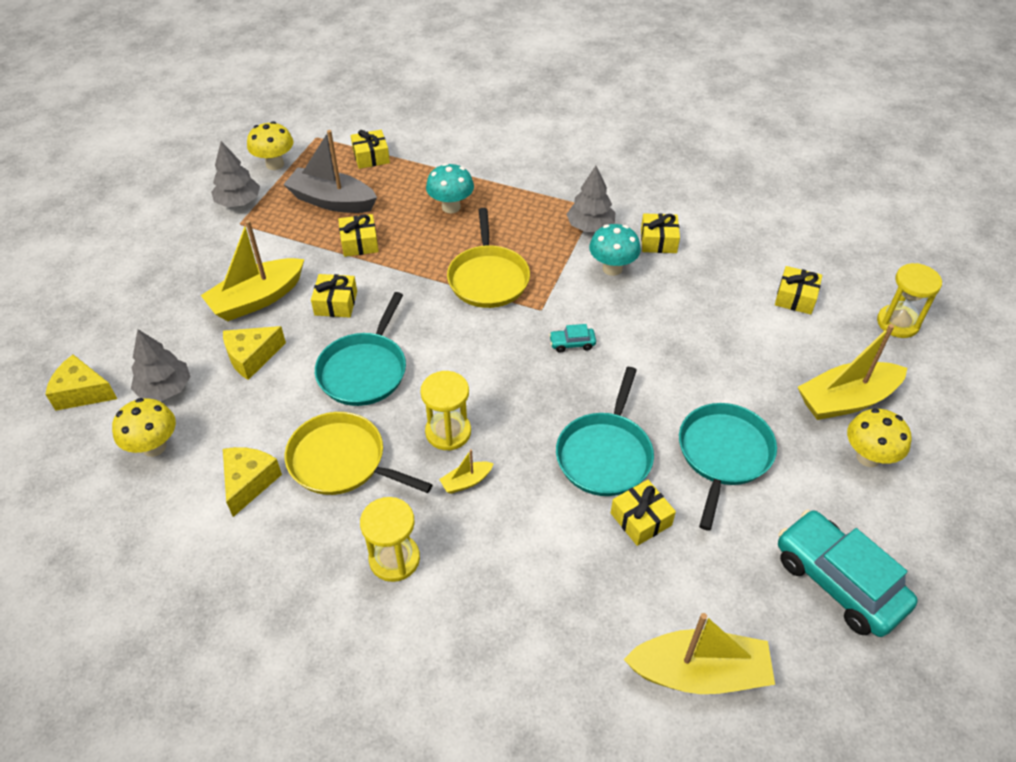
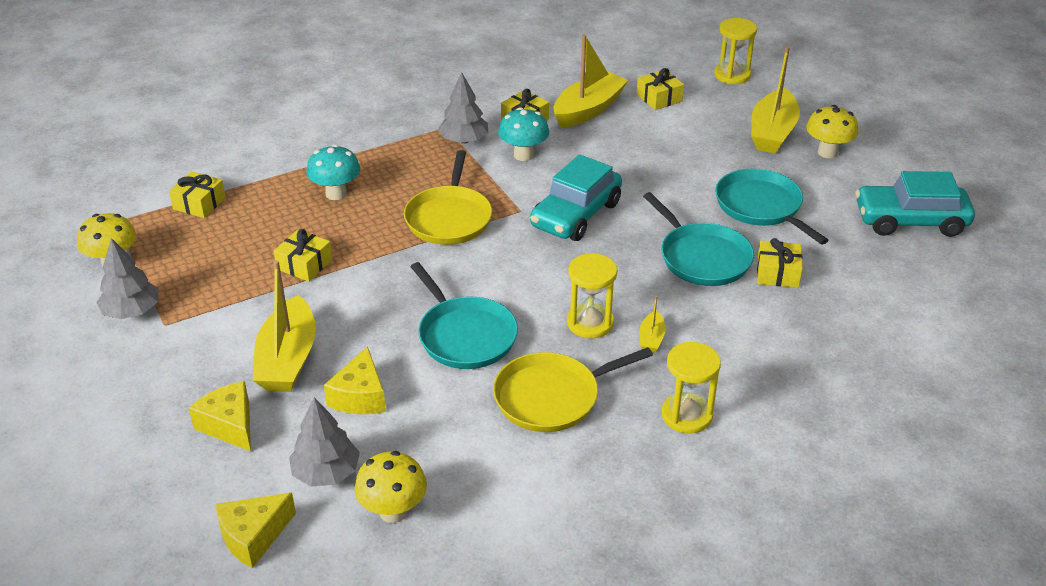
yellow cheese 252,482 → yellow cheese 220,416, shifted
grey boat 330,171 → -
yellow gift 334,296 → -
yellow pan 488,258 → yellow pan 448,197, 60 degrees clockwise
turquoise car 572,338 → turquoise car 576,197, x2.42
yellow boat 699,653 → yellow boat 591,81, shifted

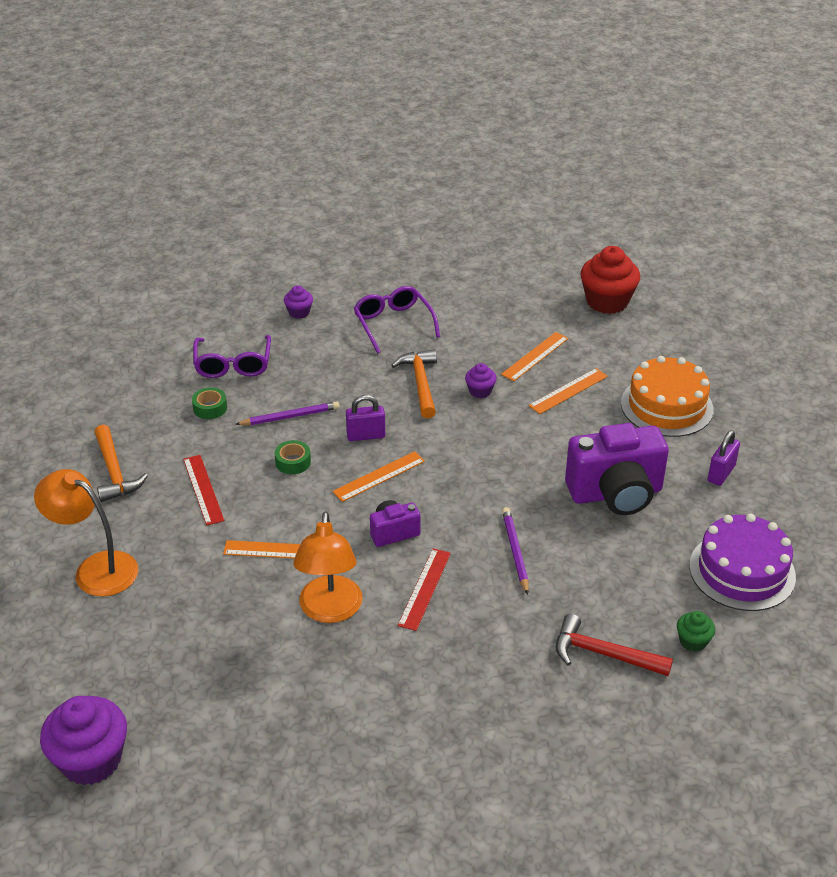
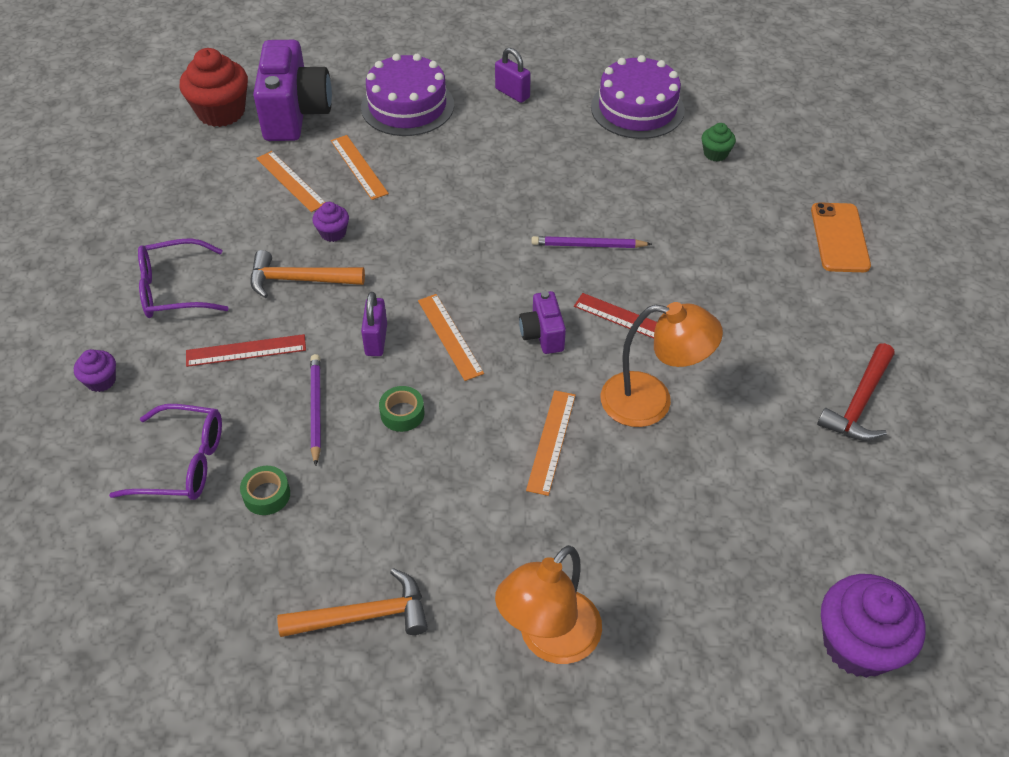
red ruler 203,490 → red ruler 246,350, shifted
red hammer 614,645 → red hammer 855,392, shifted
purple camera 617,469 → purple camera 292,90, shifted
orange cake 667,396 → purple cake 407,95
- → orange phone 841,237

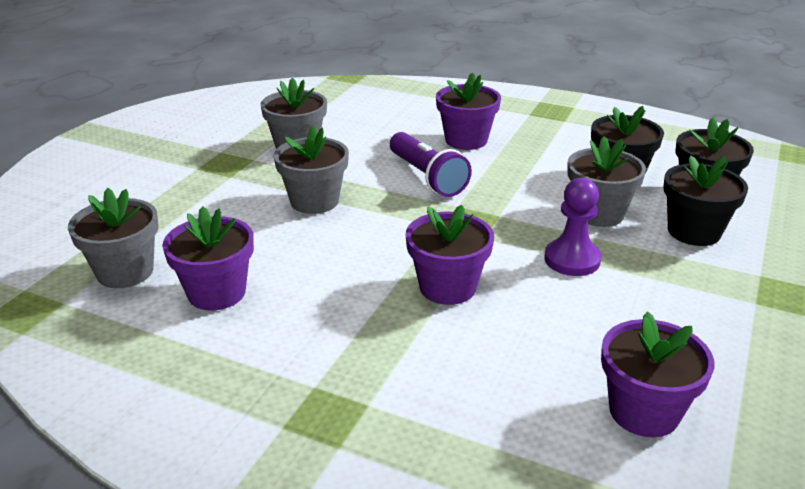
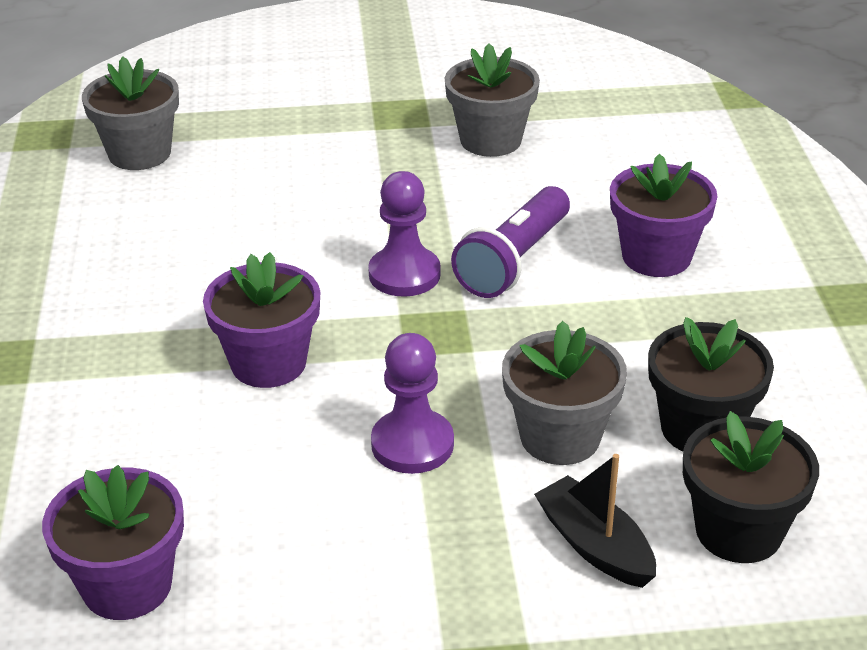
purple flower pot 208,258 → -
grey flower pot 311,169 → -
black flower pot 705,201 → black boat 595,521
- → purple pawn 404,234

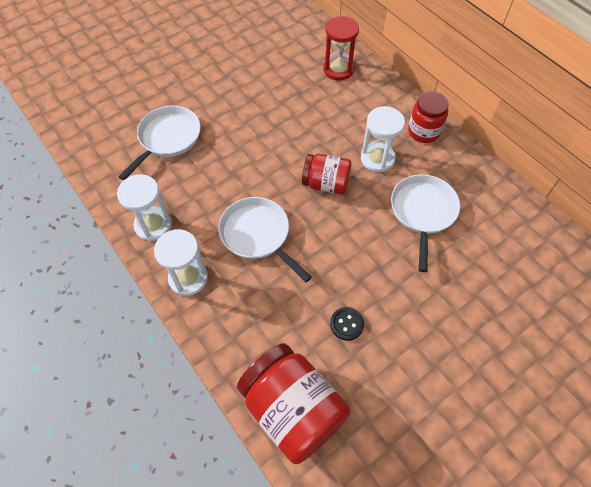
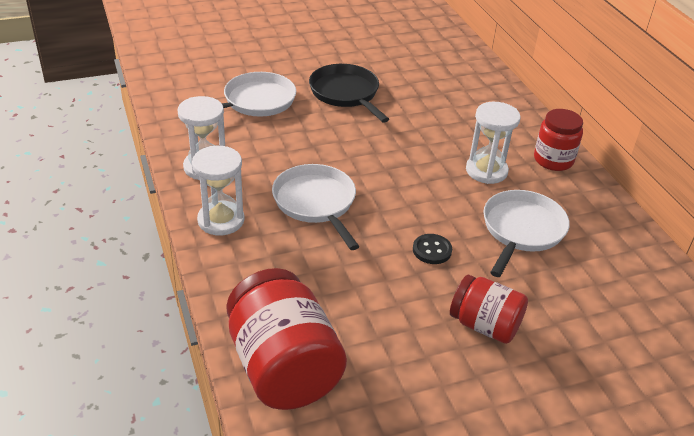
red jar 327,174 → red jar 489,309, shifted
red hourglass 341,48 → -
black button 347,324 → black button 432,249, shifted
- → black pan 349,93

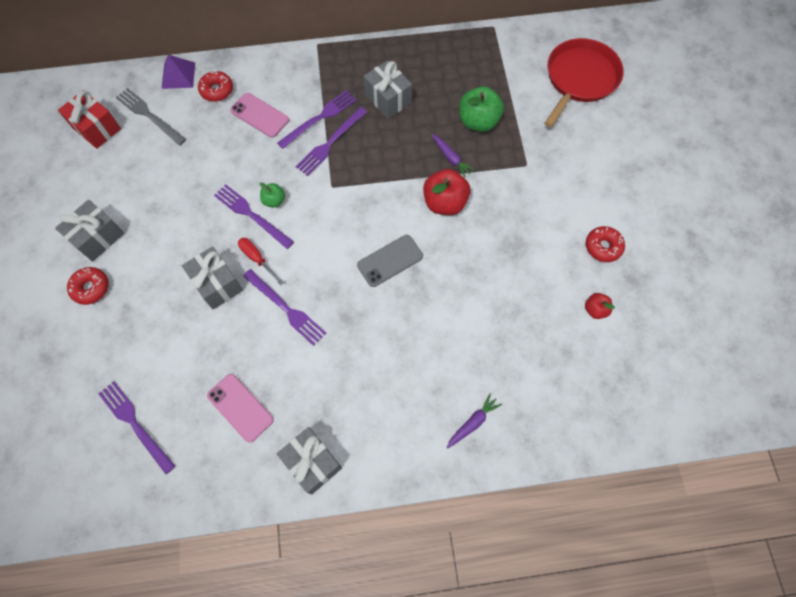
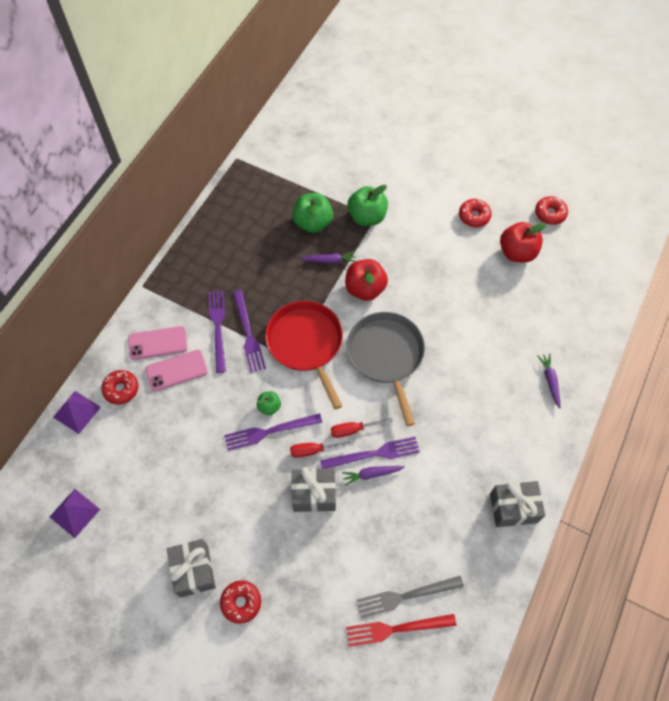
red gift 89,119 → purple pyramid 75,513
purple fork 137,427 → red fork 401,630
grey fork 151,116 → grey fork 410,597, shifted
pink phone 240,408 → pink phone 157,343, shifted
grey phone 390,261 → grey pan 386,369
grey gift 387,89 → -
red pan 584,82 → red pan 304,355, shifted
red apple 600,306 → red apple 523,242, x1.88
- → red screwdriver 362,428
- → purple carrot 373,476
- → green apple 367,205
- → red donut 551,210

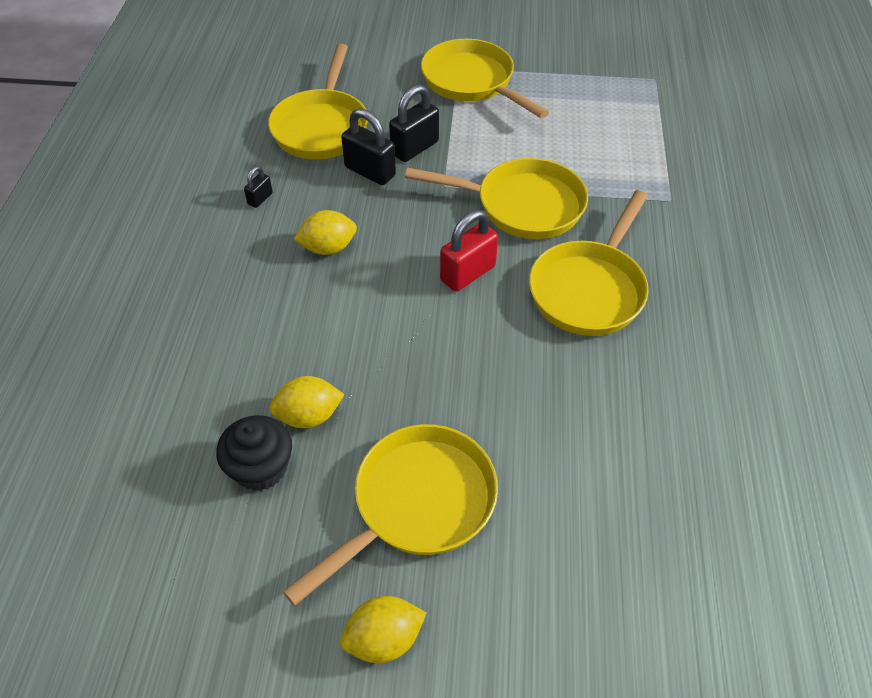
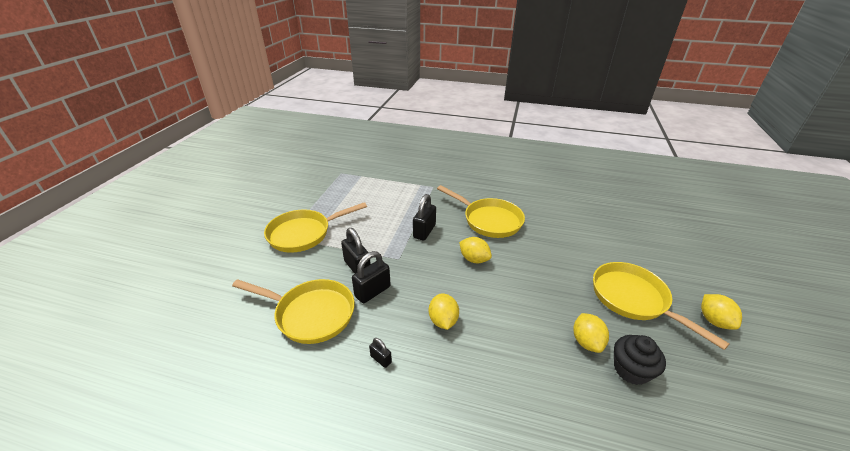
yellow pan 496,198 → black padlock 424,217
red padlock 469,251 → yellow lemon 475,250

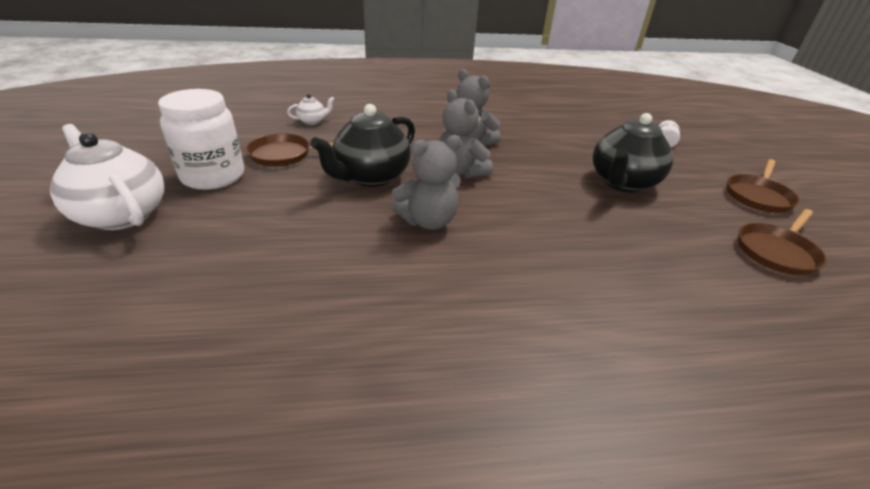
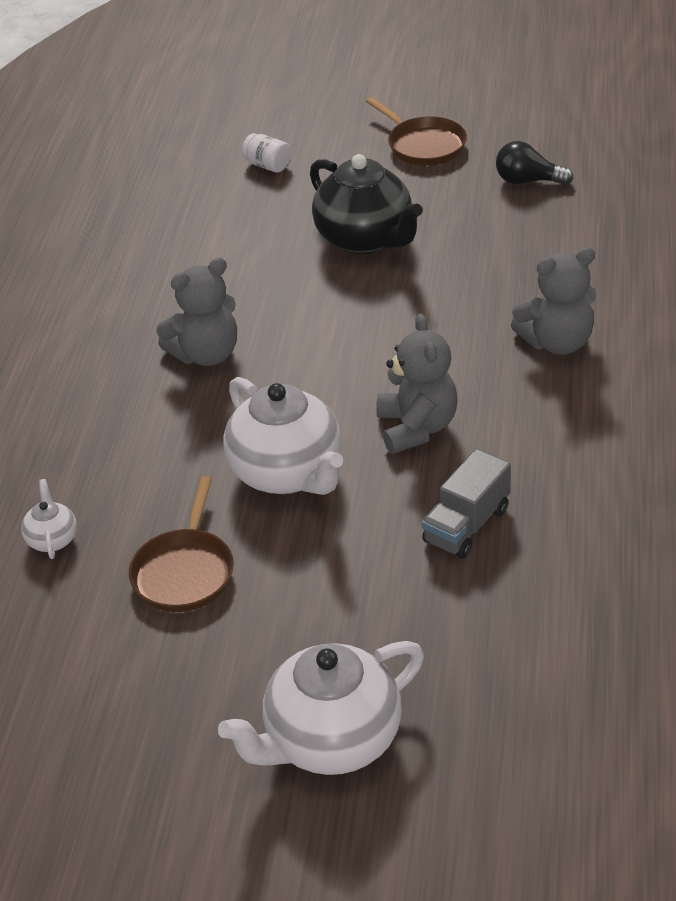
white jar 201,139 → -
black teapot 362,145 → white teapot 283,436
grey teddy bear 466,134 → grey teddy bear 554,301, shifted
brown pan 782,242 → black light bulb 535,163
- → grey truck 466,504

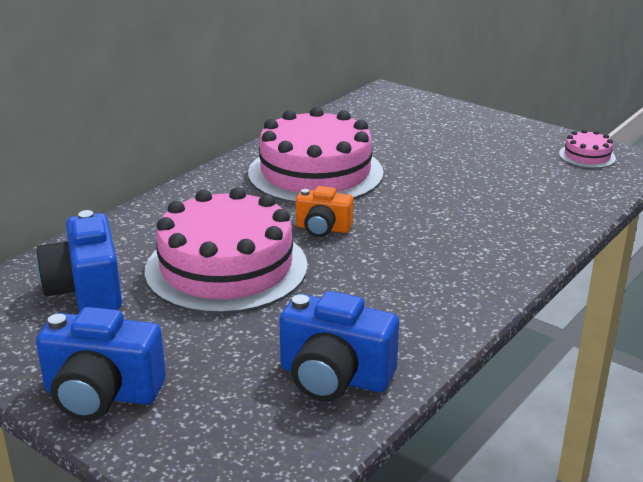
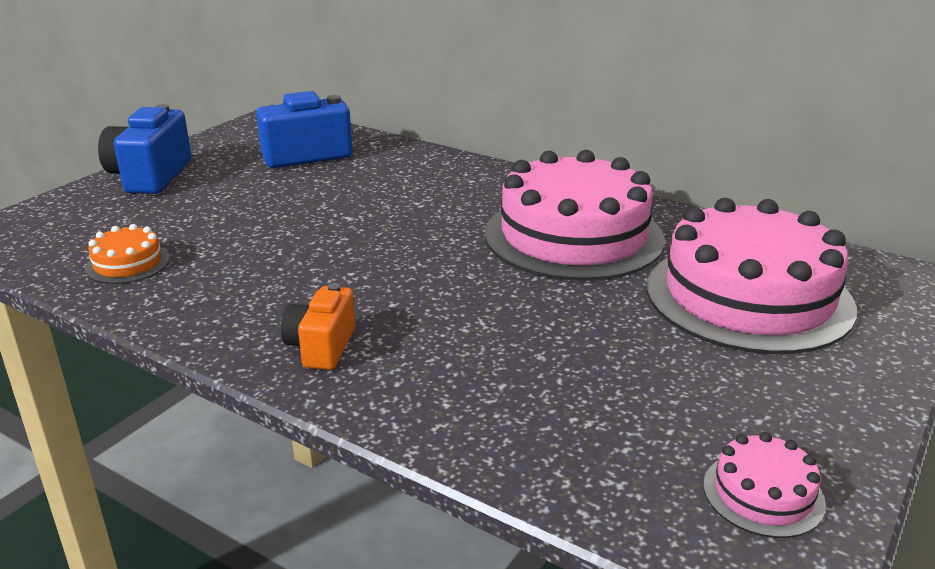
pink cake 226,250 → pink cake 752,276, shifted
blue camera 339,346 → orange cake 127,254
orange camera 324,211 → orange camera 318,326, shifted

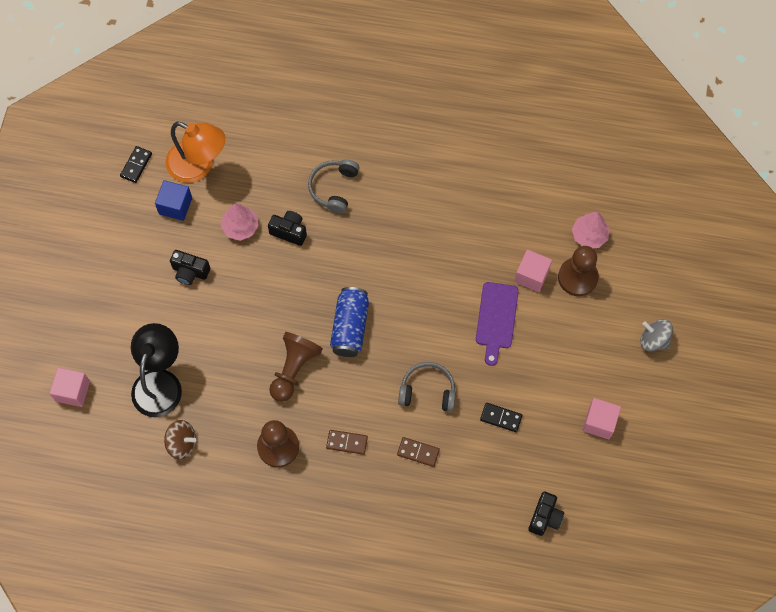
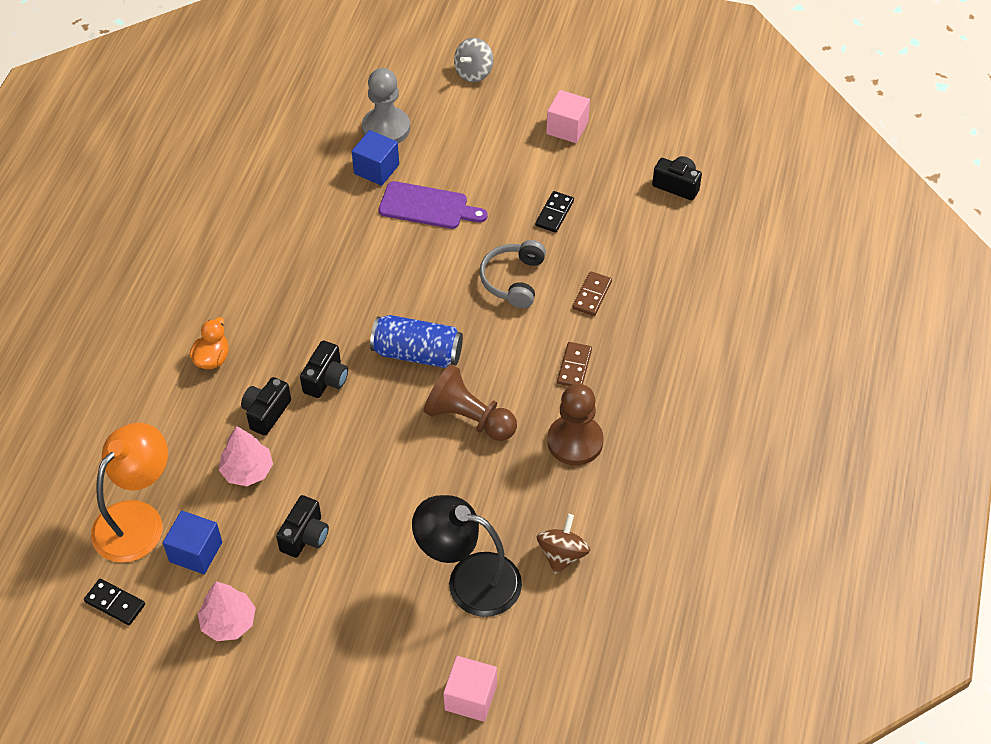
grey headphones 333,186 → orange duck 209,343
pink cube 533,270 → blue cube 375,158
brown pawn 578,271 → grey pawn 386,105
pink tree 591,230 → pink tree 227,611, shifted
- → black camera 324,369

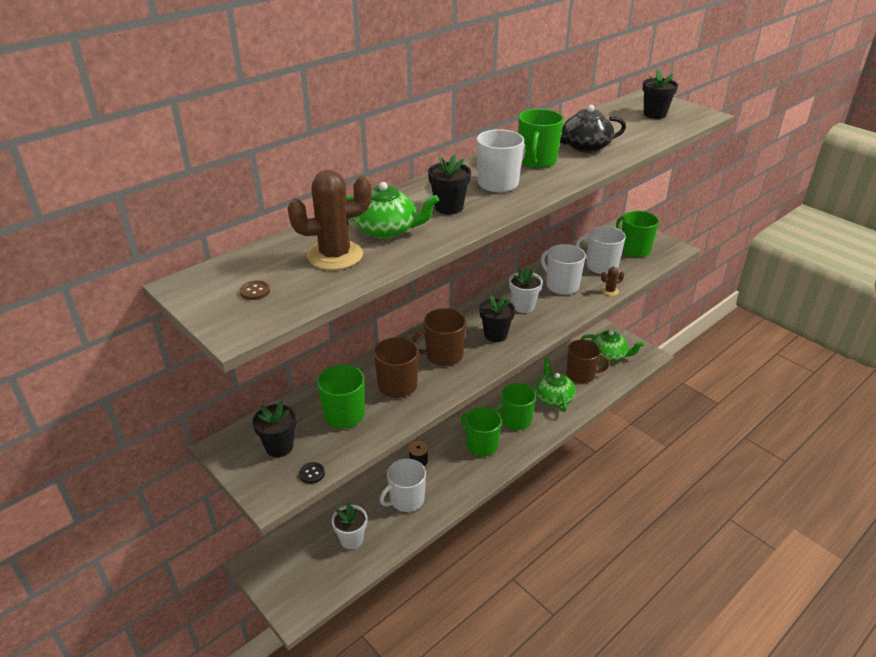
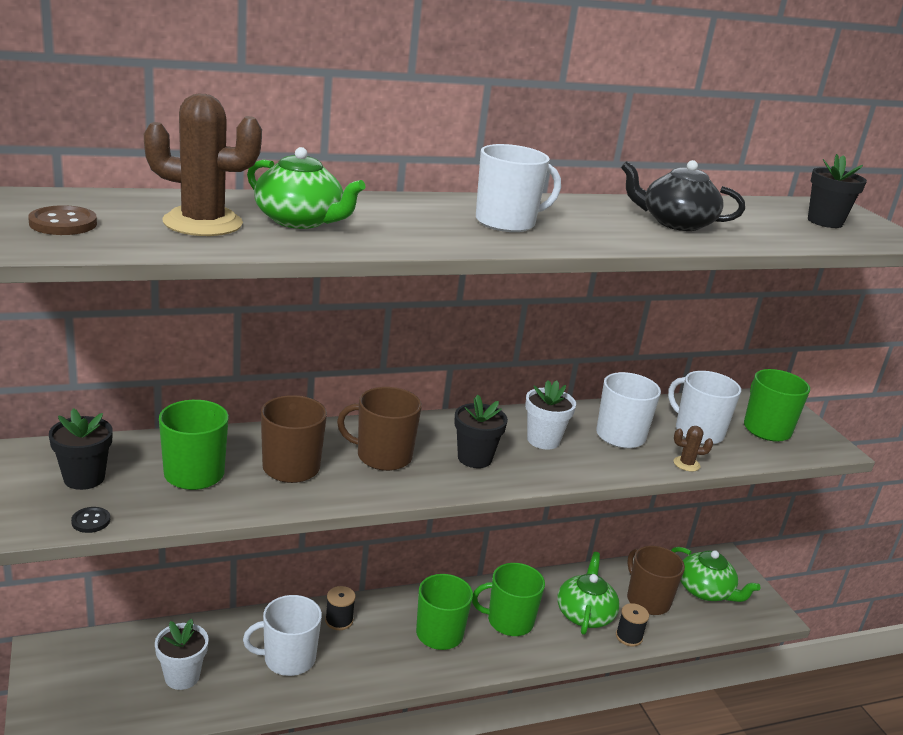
brown button 255,290 → brown button 62,220, x1.58
black flower pot 449,185 → -
green mug 541,138 → -
brown mug 588,361 → brown mug 656,580, 150 degrees counterclockwise
- → black spool 632,625

